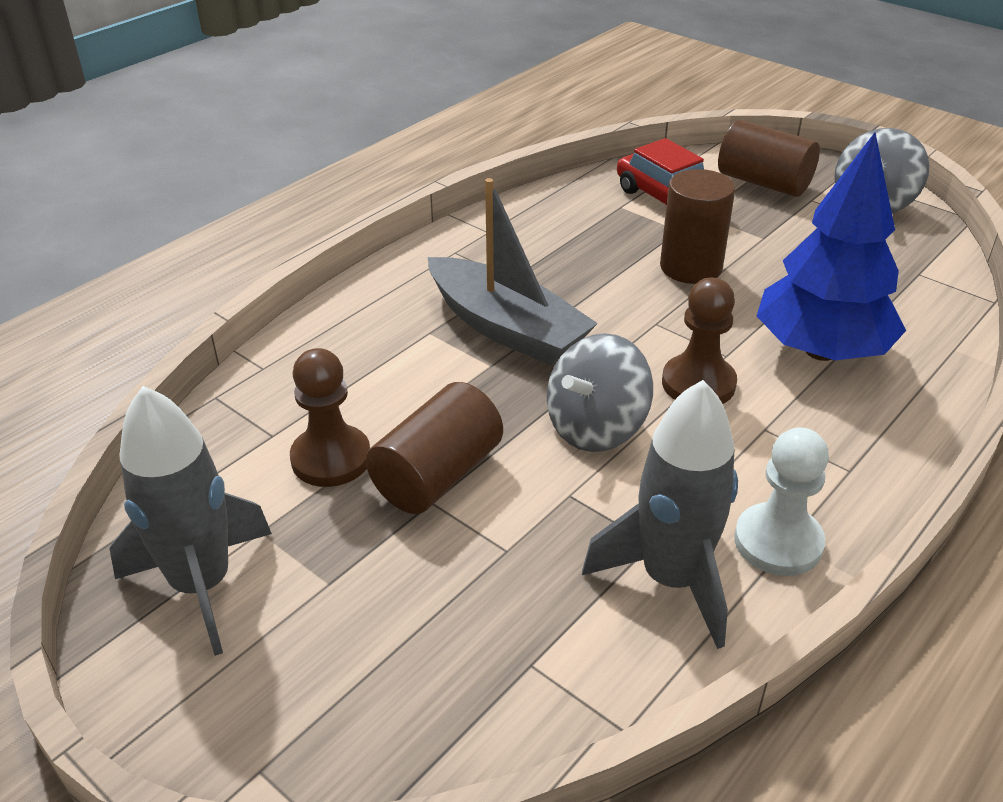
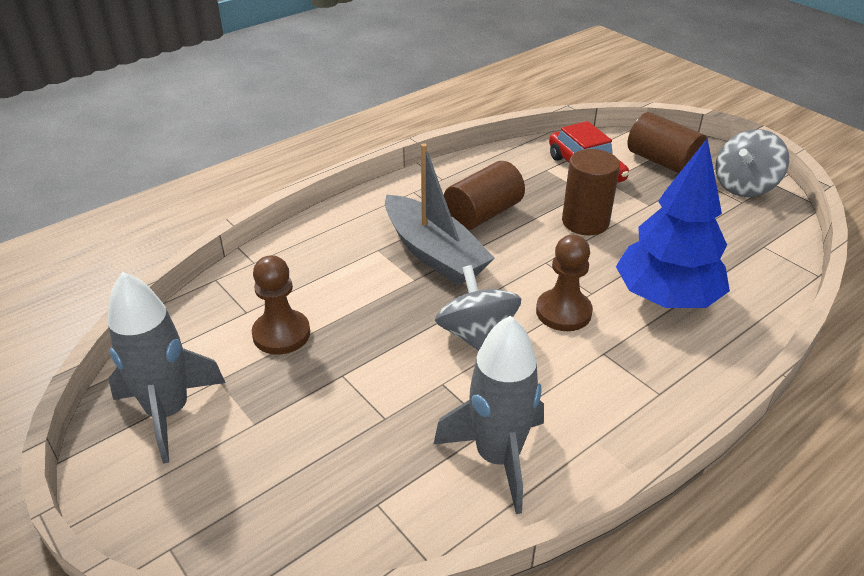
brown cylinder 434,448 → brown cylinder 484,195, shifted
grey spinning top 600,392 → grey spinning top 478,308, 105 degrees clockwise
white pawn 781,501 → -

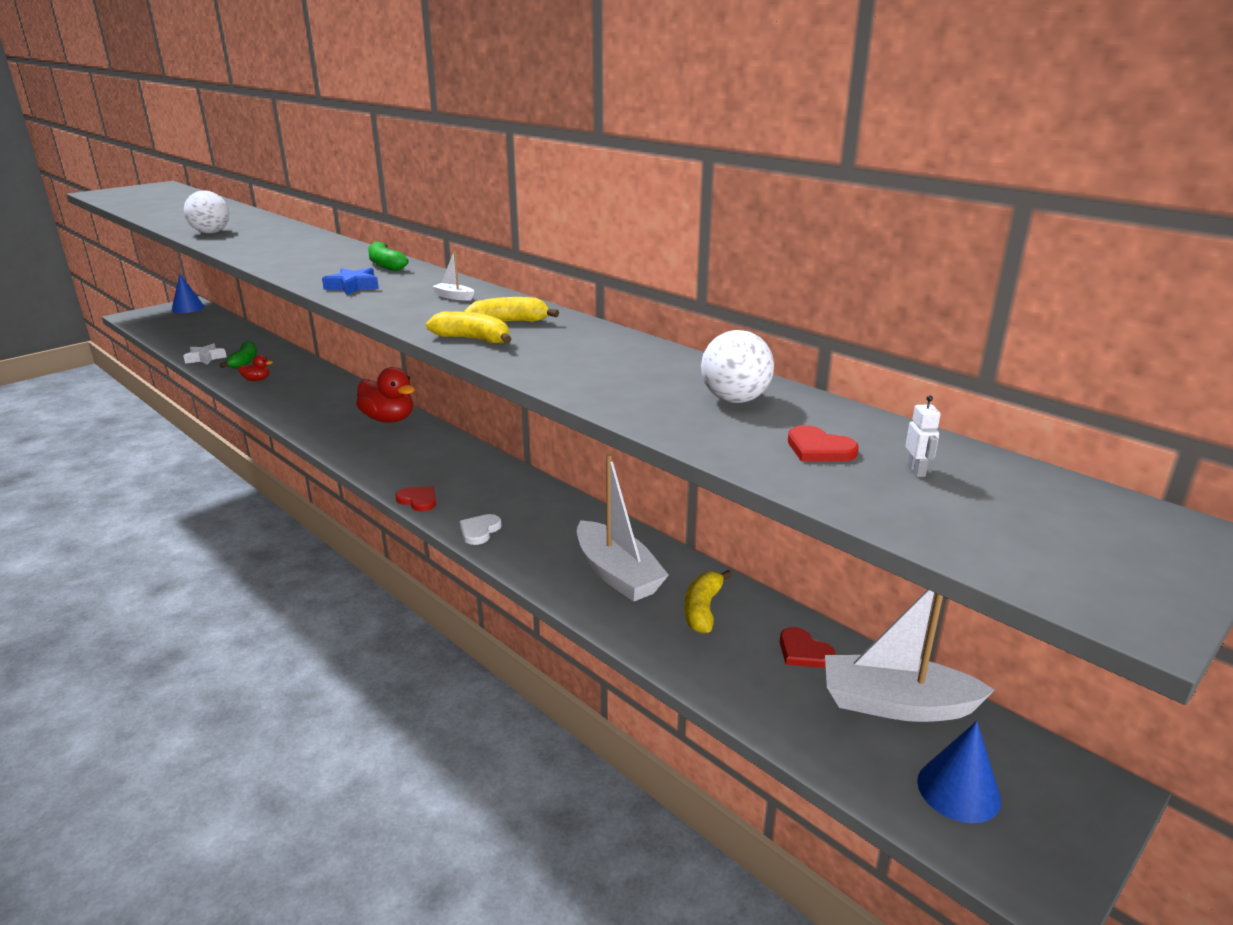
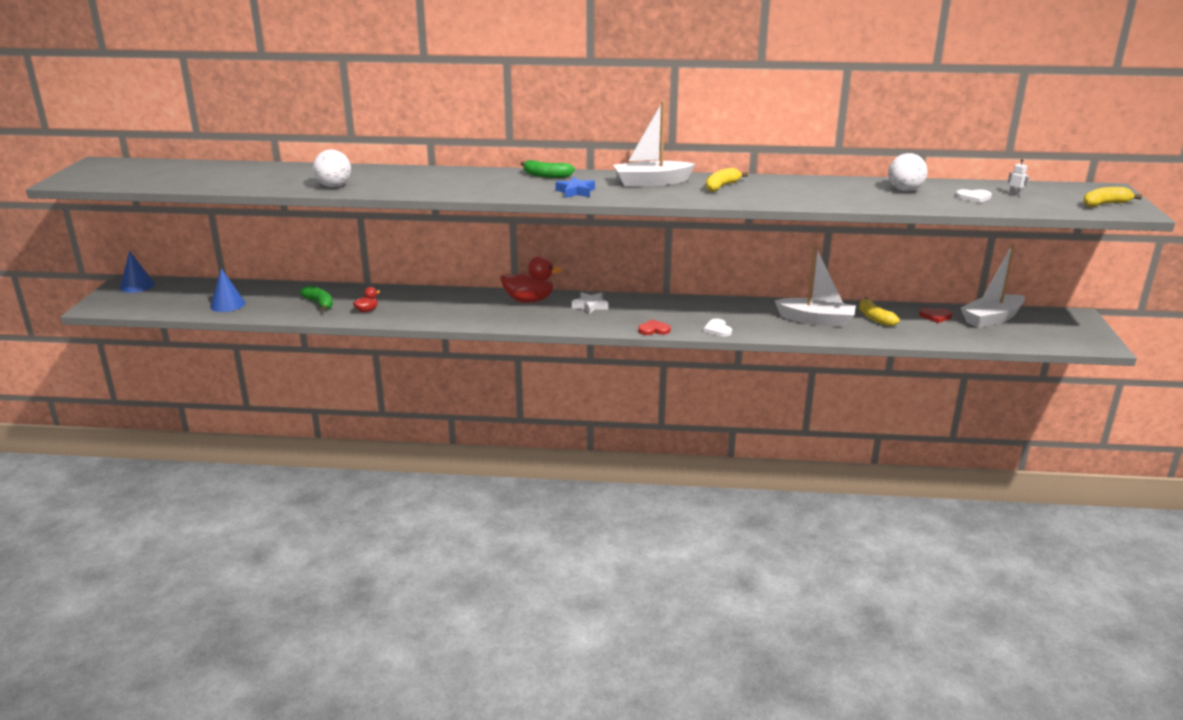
white star 205,354 → white star 590,303, shifted
yellow banana 469,327 → yellow banana 1112,197, shifted
white boat 453,276 → white boat 654,144, x2.48
red heart 823,443 → white heart 973,196
blue cone 959,772 → blue cone 228,290, shifted

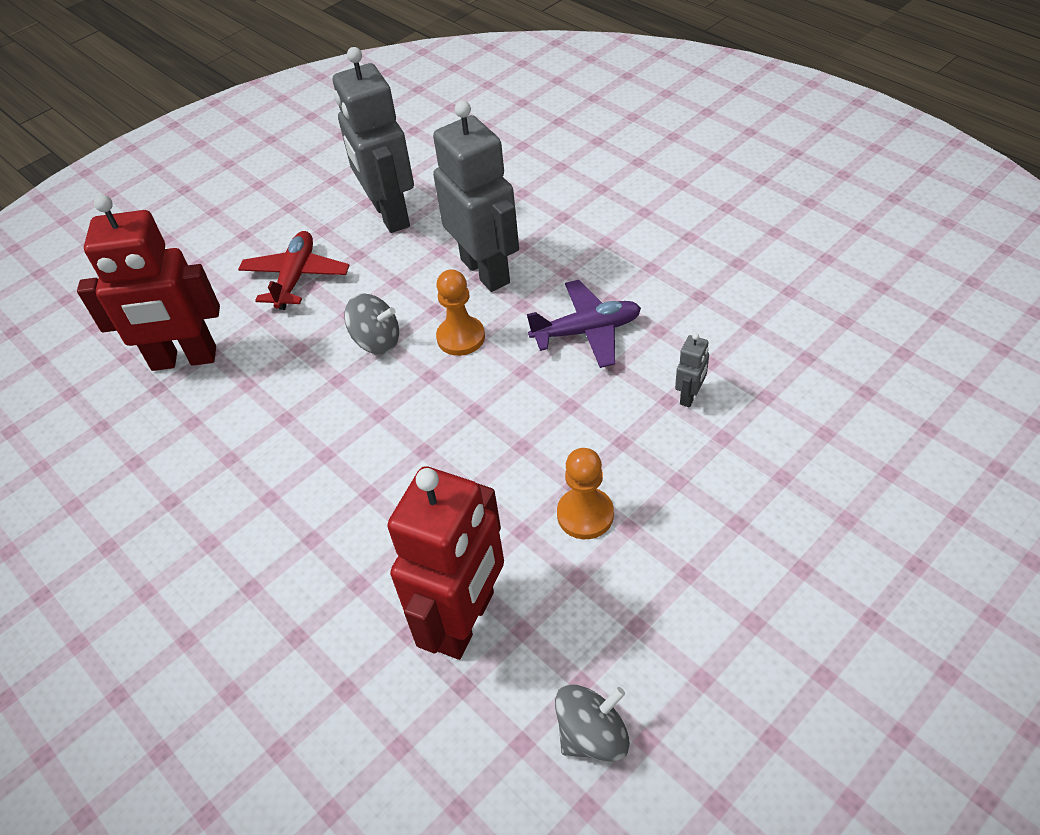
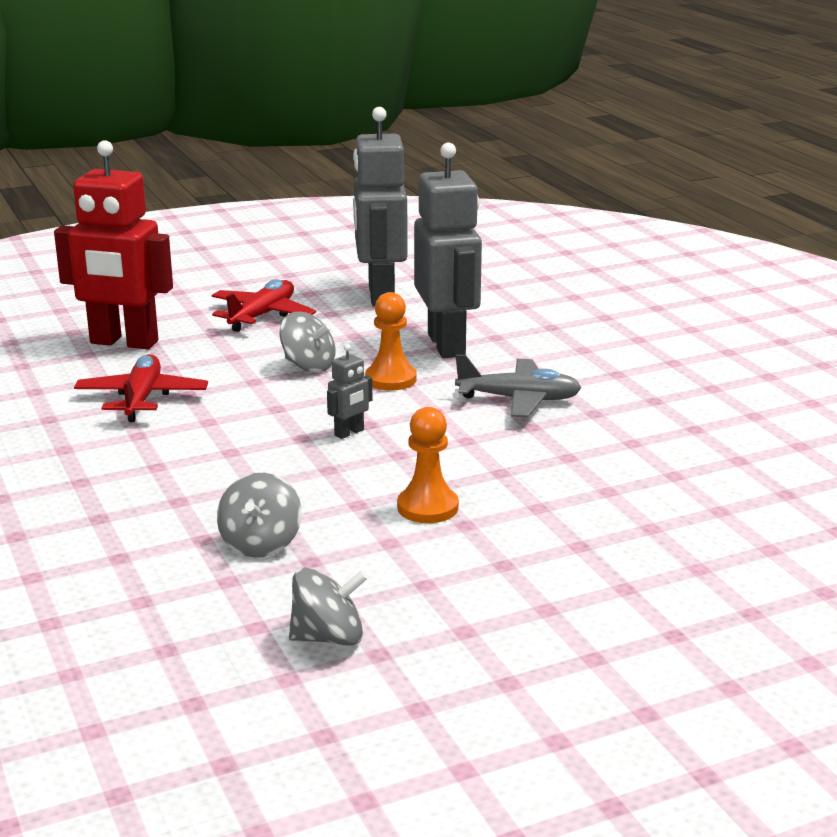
red robot 445,563 → grey spinning top 259,515
purple plane 584,324 → grey plane 518,385
grey robot 692,370 → grey robot 349,391, shifted
- → red plane 141,388

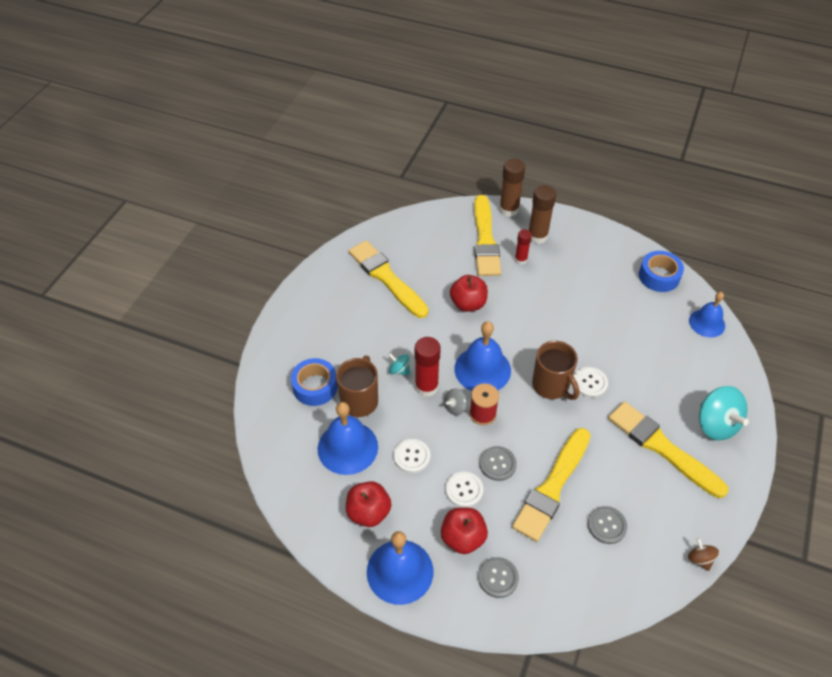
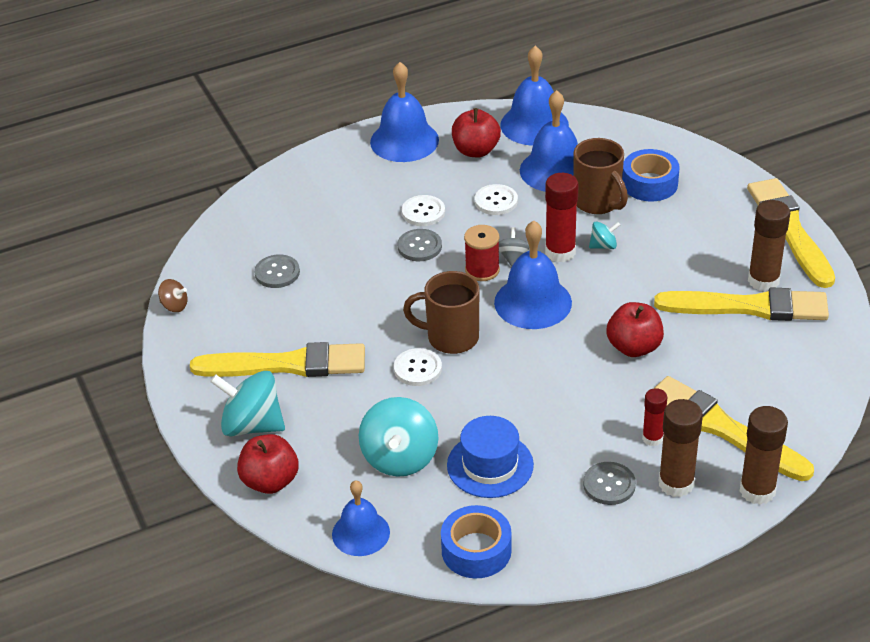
red apple 464,530 → red apple 268,464, shifted
grey button 498,577 → grey button 609,483, shifted
yellow brush 551,485 → yellow brush 791,233, shifted
- → turquoise spinning top 398,437
- → blue hat 490,457
- → blue bell 534,96
- → brown glue stick 769,246

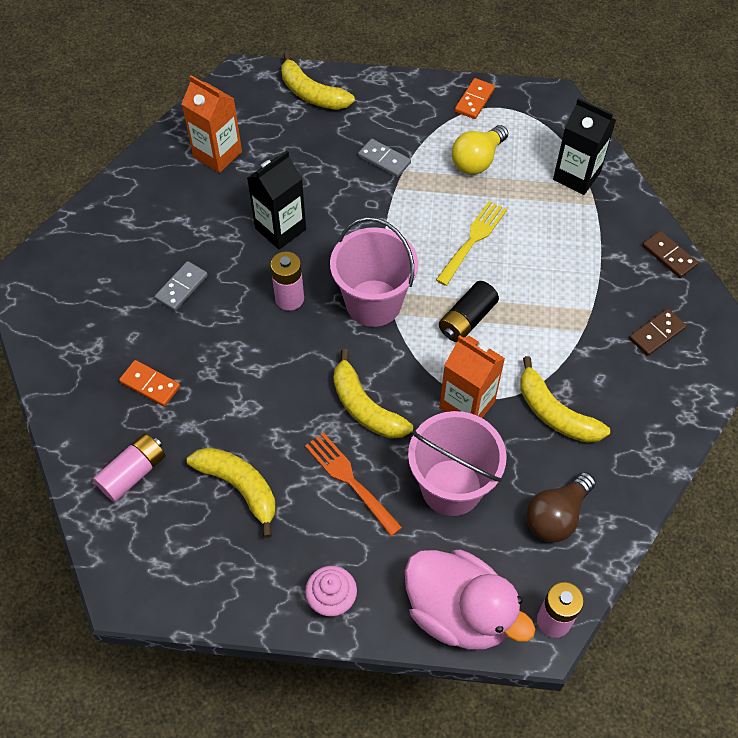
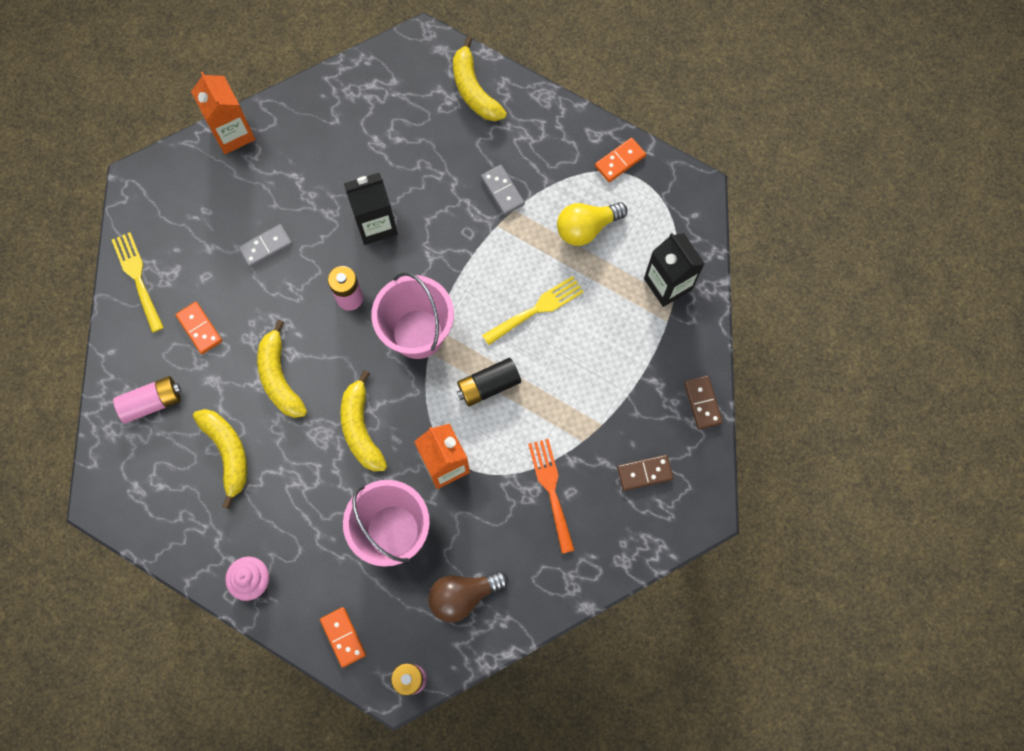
orange carton 212,124 → orange carton 223,113, shifted
orange fork 353,484 → orange fork 551,496, shifted
pink duck 470,599 → orange domino 343,637
yellow banana 565,399 → yellow banana 282,369, shifted
- → yellow fork 138,282

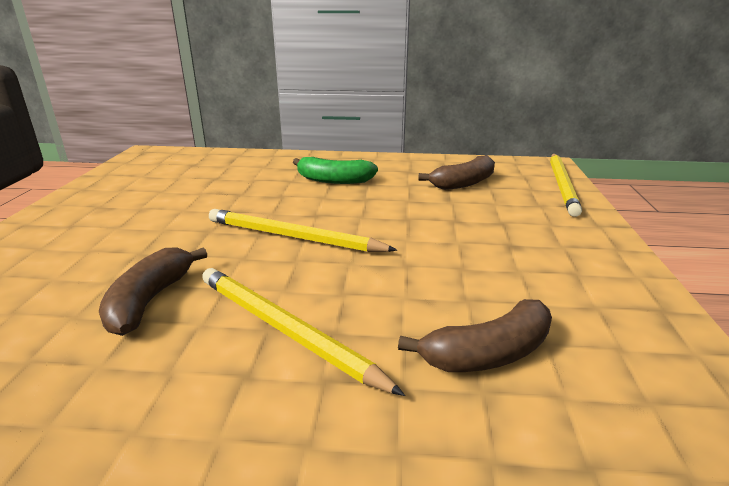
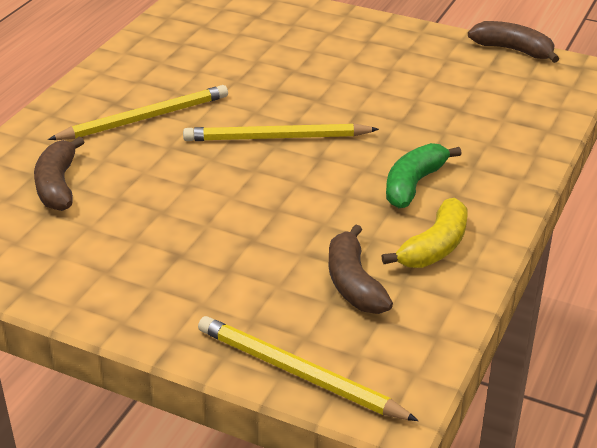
brown banana 153,291 → brown banana 513,42, shifted
yellow pencil 303,230 → yellow pencil 281,132, 135 degrees counterclockwise
- → yellow banana 424,233

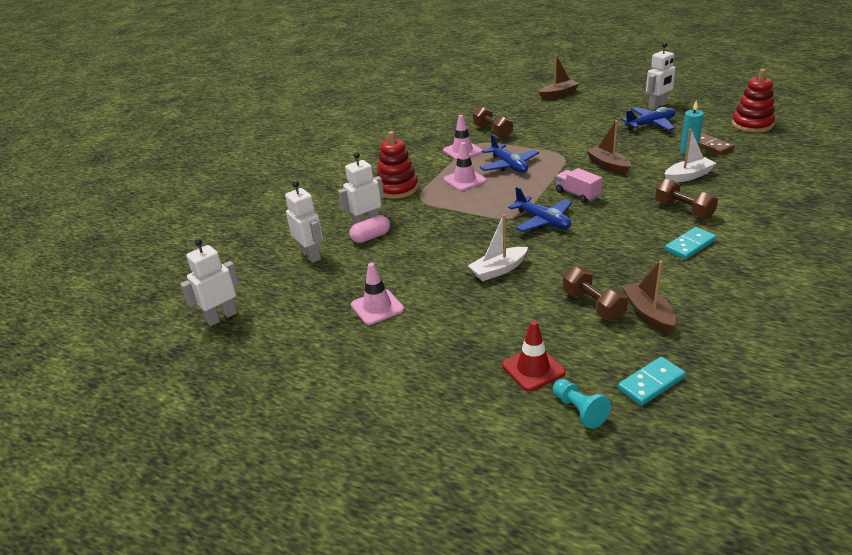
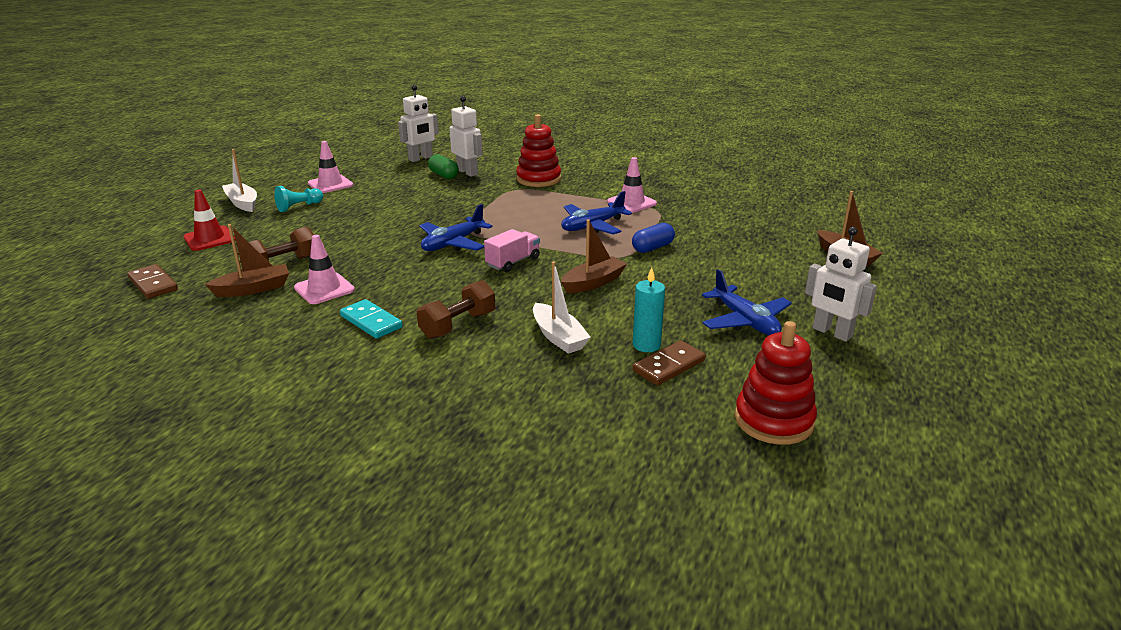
white robot 209,282 → -
pink capsule 370,229 → green capsule 443,166
pink traffic cone 465,166 → pink traffic cone 324,269, shifted
white boat 498,247 → white boat 239,180, shifted
brown dumbbell 493,122 → -
turquoise pawn 582,404 → turquoise pawn 298,199, shifted
turquoise domino 652,381 → brown domino 152,281
- → blue capsule 653,238

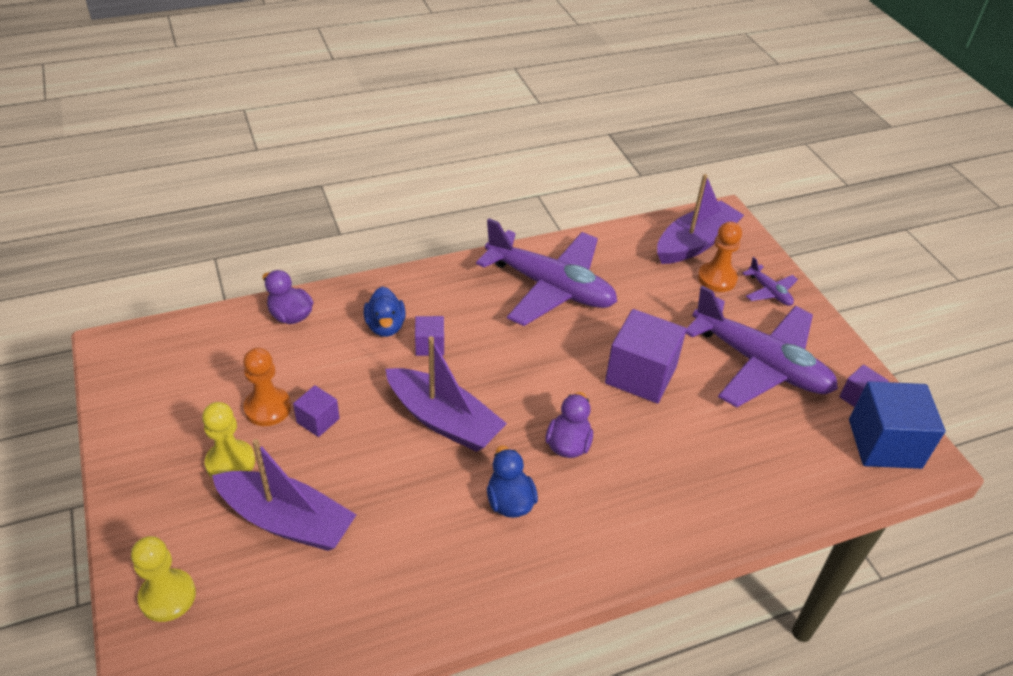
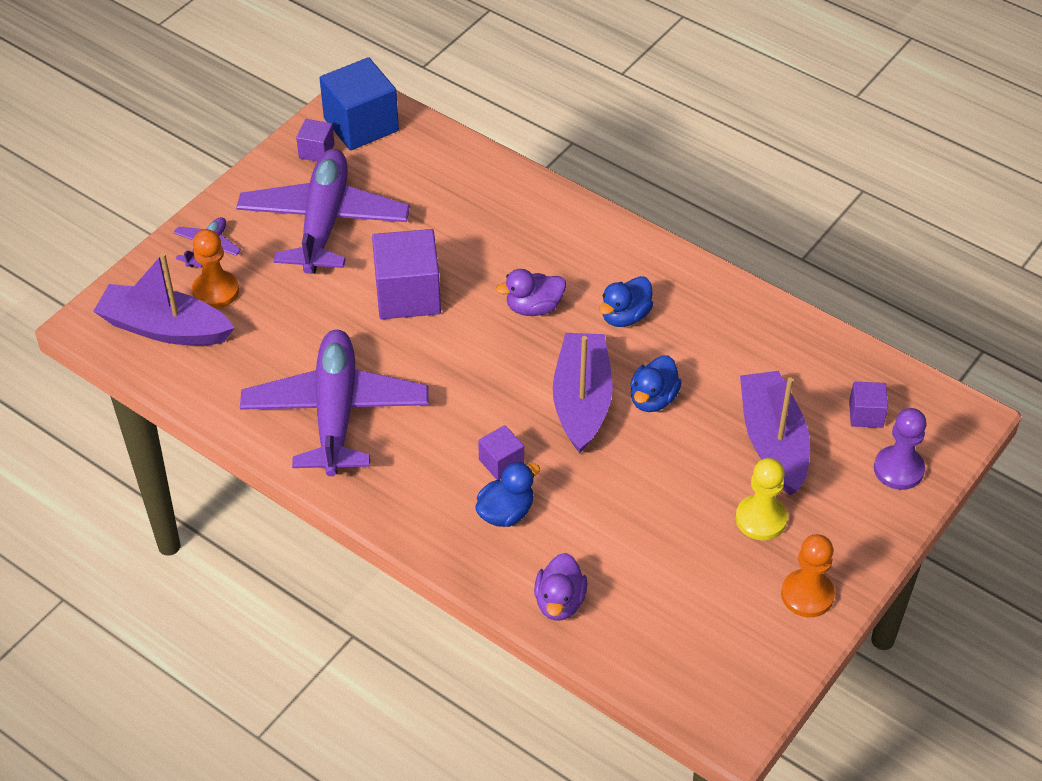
yellow pawn 163,579 → purple pawn 900,449
orange pawn 267,387 → orange pawn 808,575, shifted
purple cube 316,411 → purple cube 868,405, shifted
- → blue duck 656,383

